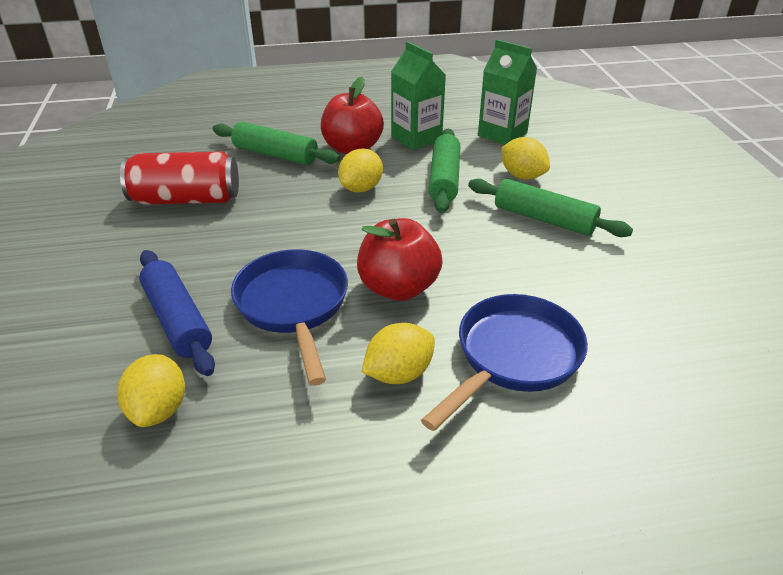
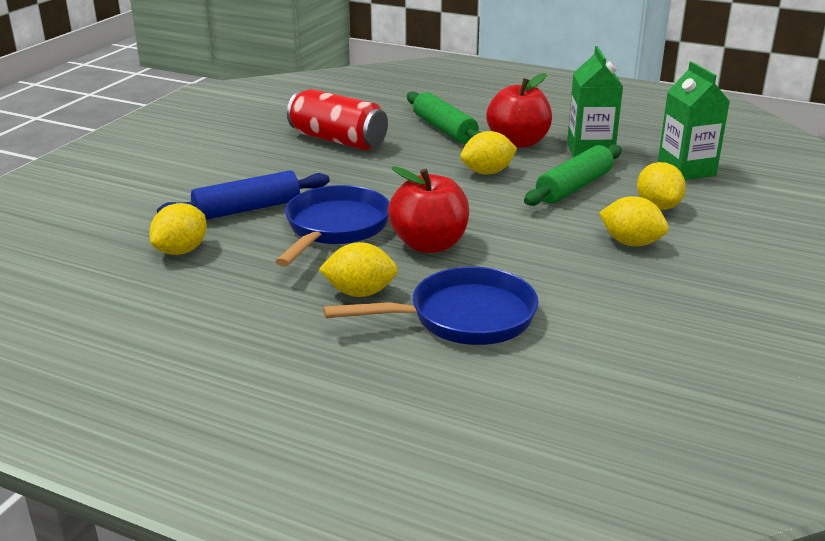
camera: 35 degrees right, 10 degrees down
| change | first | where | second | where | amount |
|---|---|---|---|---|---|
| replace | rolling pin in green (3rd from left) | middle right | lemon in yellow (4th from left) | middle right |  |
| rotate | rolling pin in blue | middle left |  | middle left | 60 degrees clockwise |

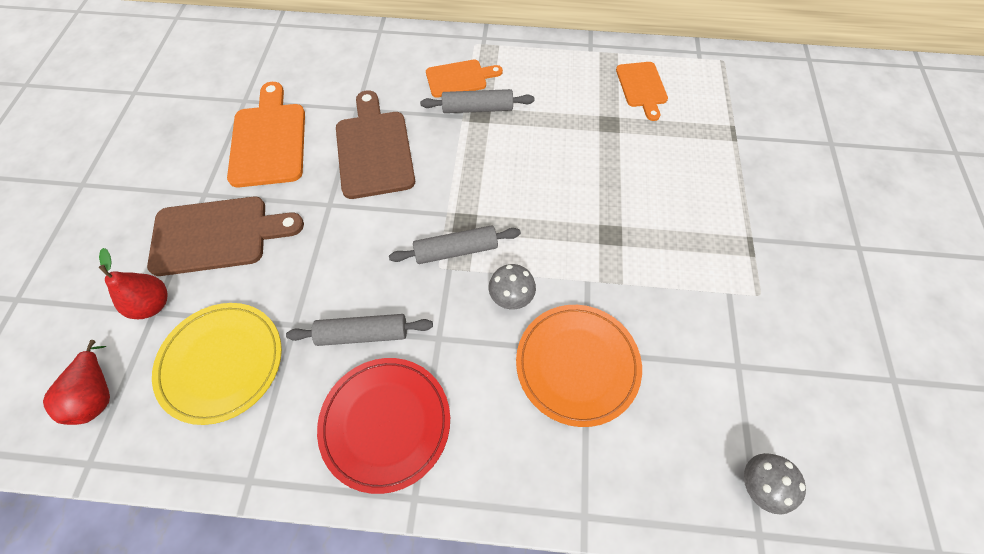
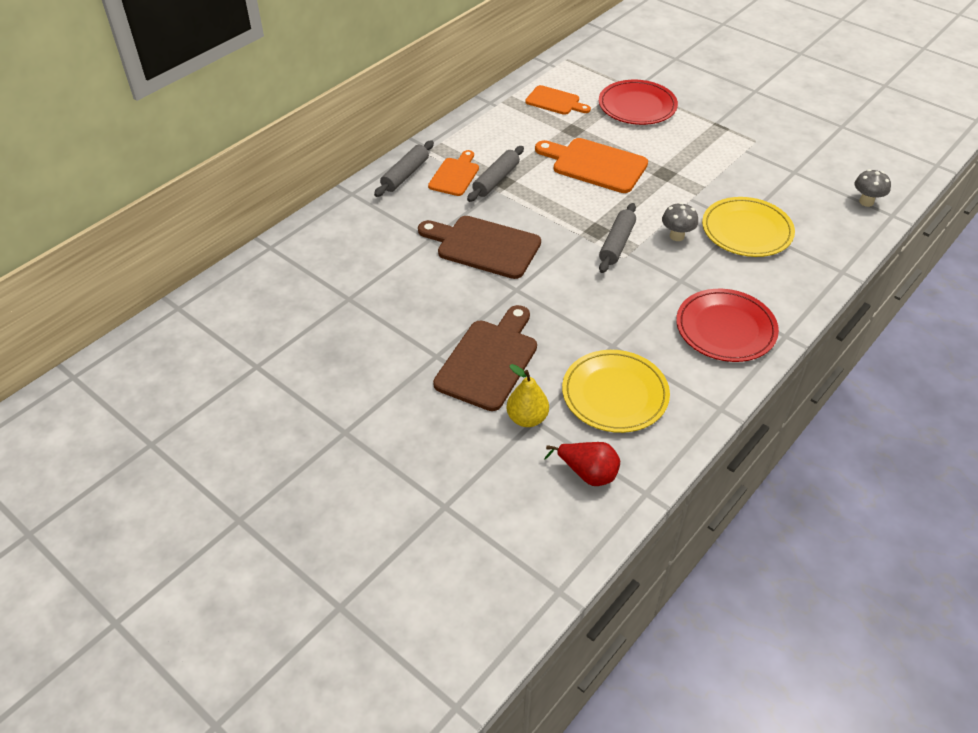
camera: 55 degrees left, 15 degrees down
| change | first | where | second | where | amount |
|---|---|---|---|---|---|
| insert |  |  | plate in red (1st from left) | top centre |  |
| move | cutting board in orange (1st from left in the first image) | top left | cutting board in orange (3rd from left) | top centre |  |
| move | rolling pin in grey (1st from left) | centre |  | top centre |  |
| recolor | pear in red (2nd from left) | middle left | pear in yellow | centre |  |
| recolor | plate in orange | centre | plate in yellow (2nd from left) | top right |  |

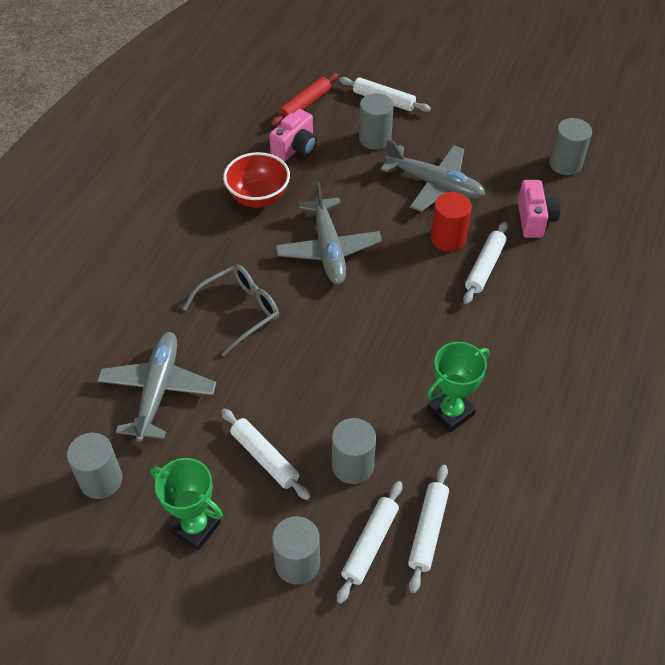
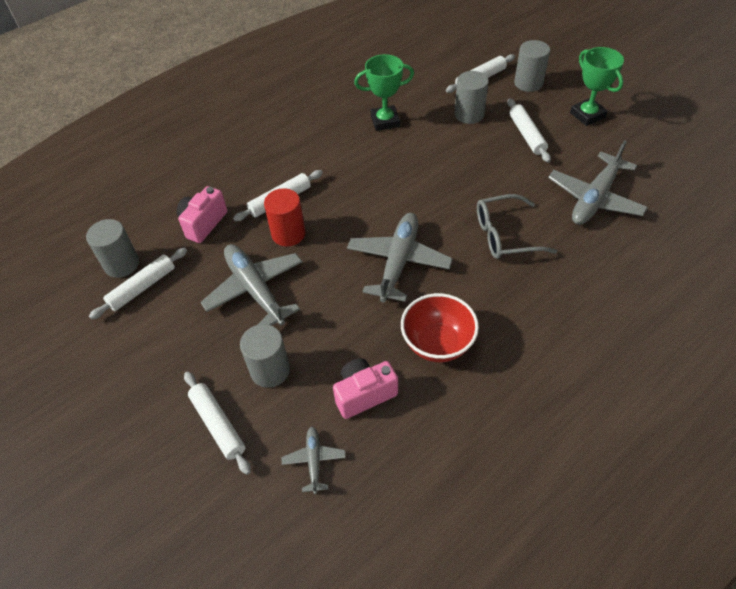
camera: 150 degrees left, 0 degrees up
| change | first | where | second | where | amount |
|---|---|---|---|---|---|
| delete | cylinder in grey (1st from left) | bottom left |  |  |  |
| move | rolling pin in white (4th from left in the first image) | bottom centre | rolling pin in white (1st from left) | middle left |  |
| replace | rolling pin in red | top centre | plane in grey (2nd from left) | bottom centre |  |

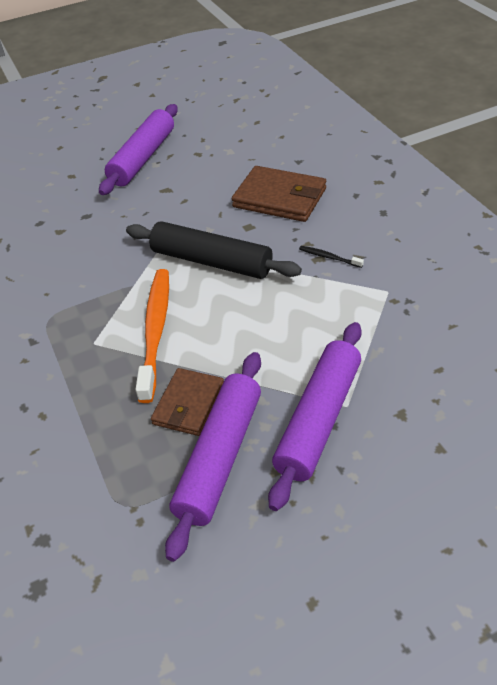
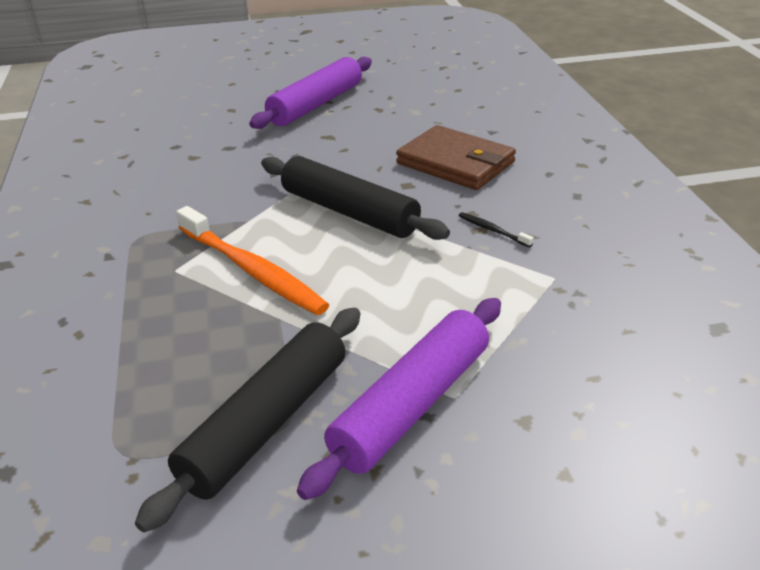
camera: 10 degrees right, 10 degrees down
| change | first | where | second | where | amount |
|---|---|---|---|---|---|
| delete | wallet in brown (1st from left) | centre |  |  |  |
| recolor | rolling pin in purple (2nd from left) | bottom centre | rolling pin in black (1st from left) | bottom left |  |
| rotate | toothbrush in orange | middle left |  | middle left | 120 degrees clockwise |

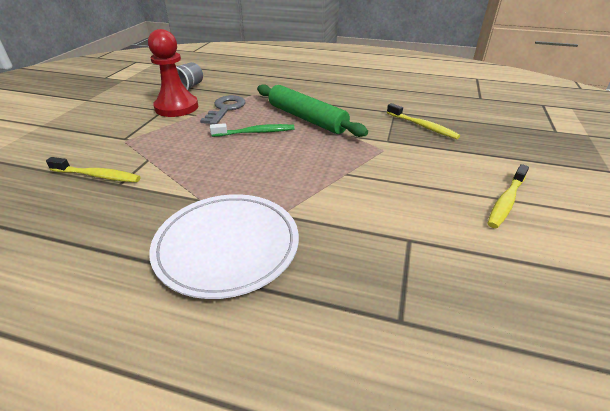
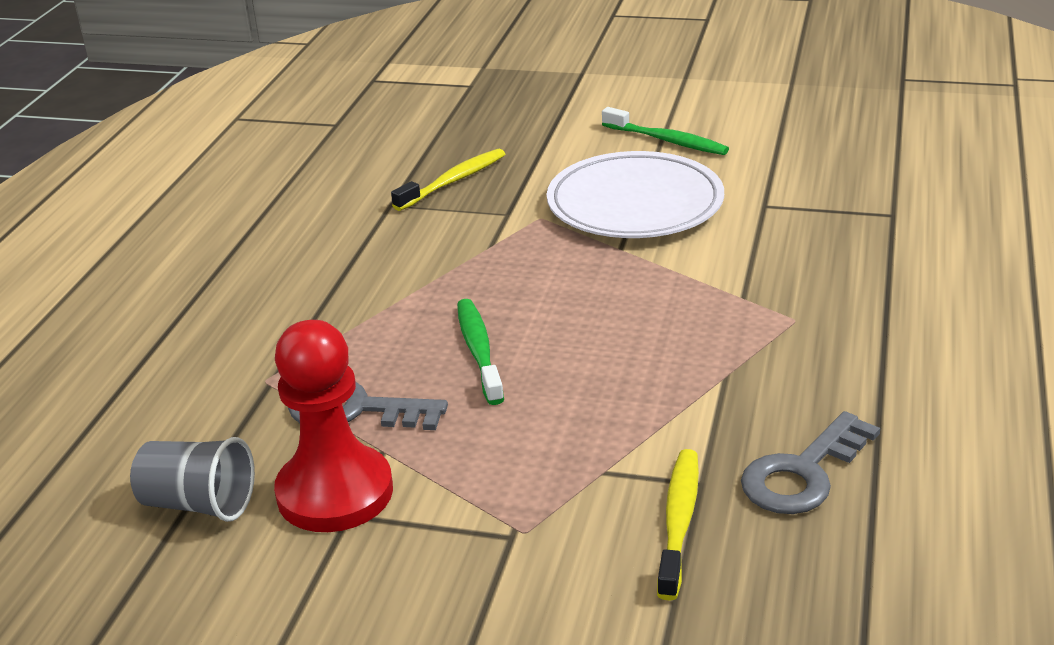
camera: 90 degrees left, 5 degrees down
| change | first | where | second | where | amount |
|---|---|---|---|---|---|
| delete | rolling pin in green | top centre |  |  |  |
| insert |  |  | key in grey (2nd from left) | bottom right |  |
| move | plate in white | centre |  | top centre |  |
| recolor | toothbrush in yellow (3rd from left) | middle right | toothbrush in green (2nd from left) | top centre |  |

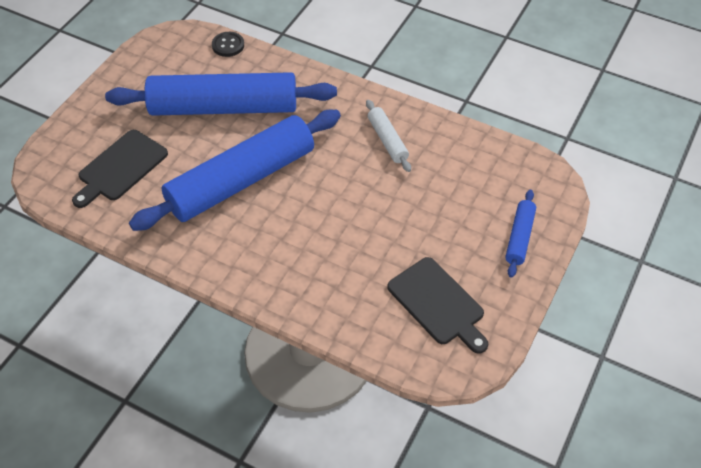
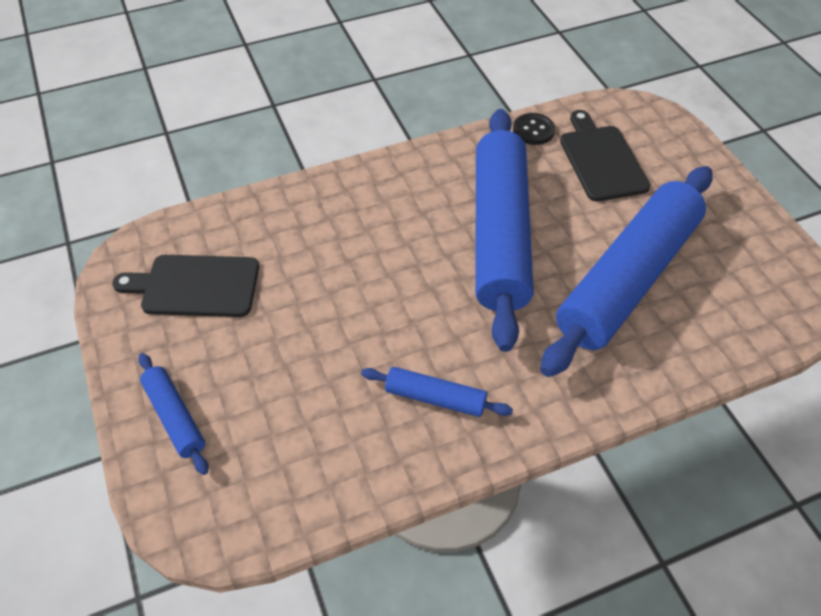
camera: 130 degrees right, 0 degrees up
| change | first | where | second | where | amount |
|---|---|---|---|---|---|
| move | button in black | top left |  | top centre |  |
| recolor | rolling pin in white | top centre | rolling pin in blue (2nd from left) | centre |  |

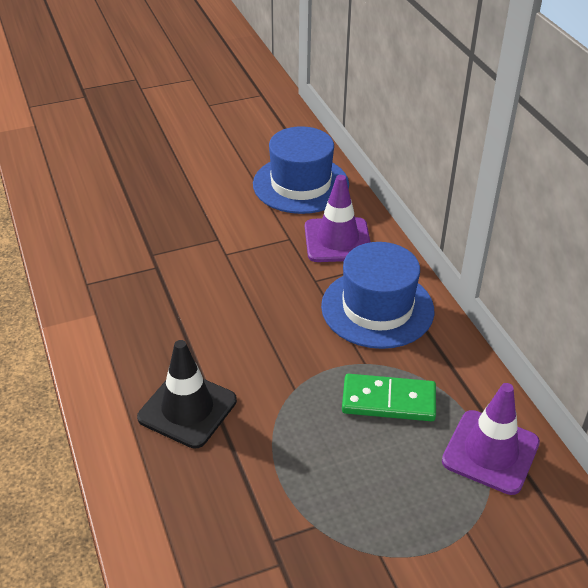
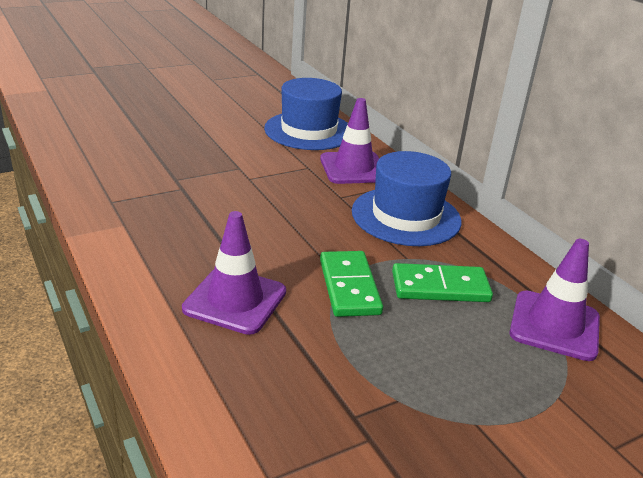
camera: 10 degrees left, 10 degrees down
| change | first | where | second | where | amount |
|---|---|---|---|---|---|
| insert |  |  | domino in green (1st from left) | centre |  |
| recolor | traffic cone in black | bottom left | traffic cone in purple (1st from left) | centre |  |

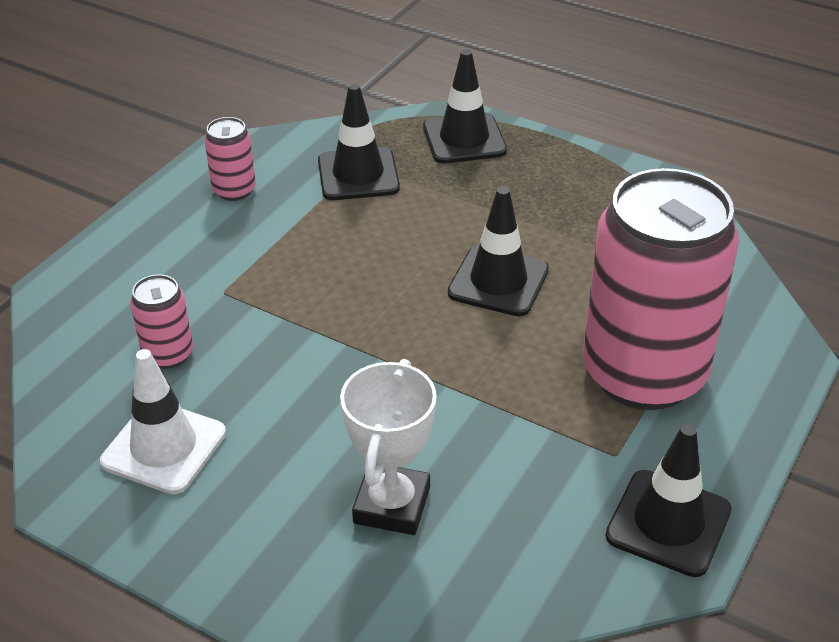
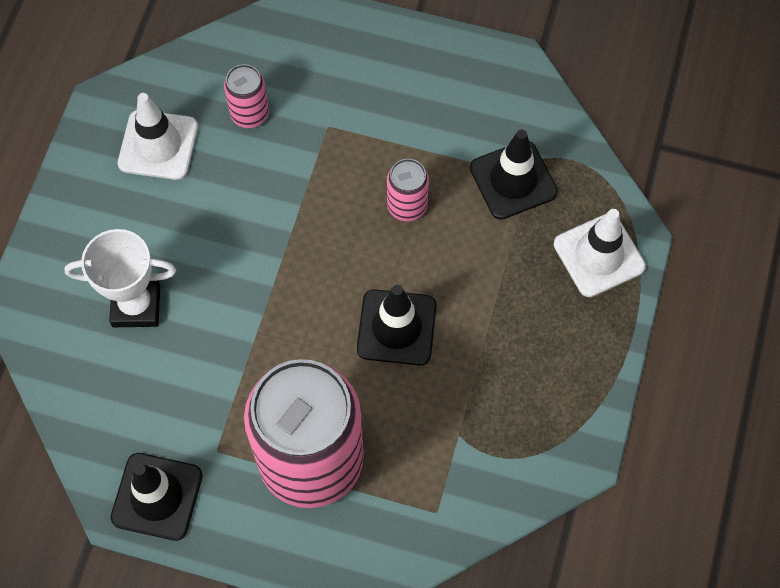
camera: 75 degrees right, 25 degrees up
| change | first | where | second | where | amount |
|---|---|---|---|---|---|
| move | can in pink (2nd from left in the first image) | top left | can in pink (3rd from left) | top centre |  |
| recolor | traffic cone in black (2nd from left) | top centre | traffic cone in white (2nd from left) | middle right |  |

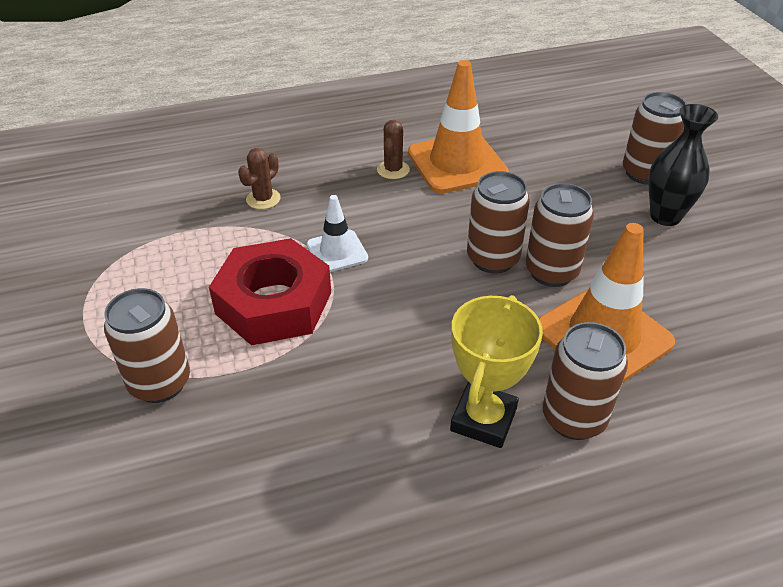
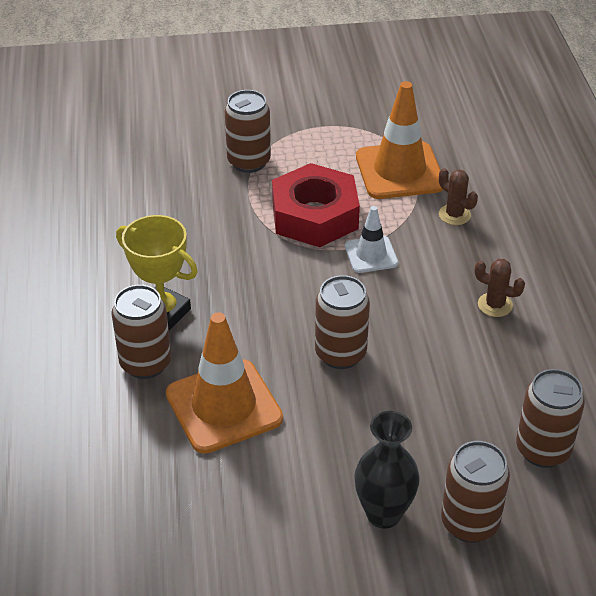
camera: 100 degrees right, 0 degrees up
| change | first | where | second | where | amount |
|---|---|---|---|---|---|
| move | traffic cone in orange (1st from left in the first image) | top centre | traffic cone in orange (2nd from left) | top right |  |
| move | can in brown (3rd from left in the first image) | middle right | can in brown (5th from left) | bottom right |  |

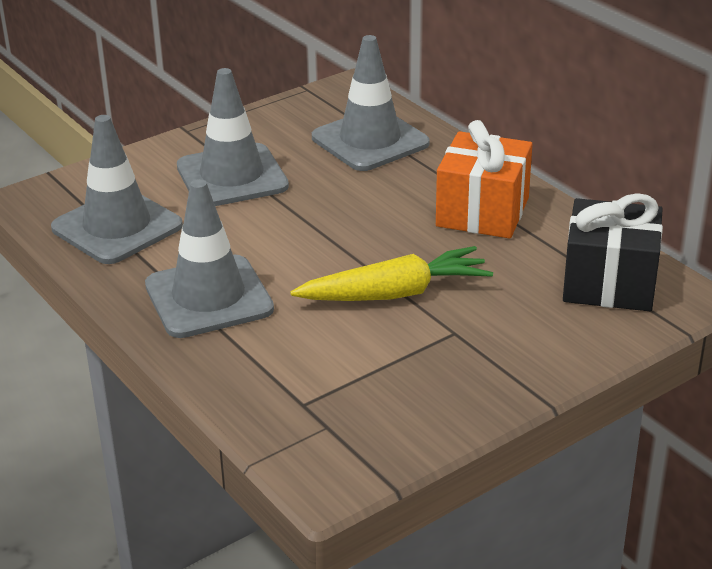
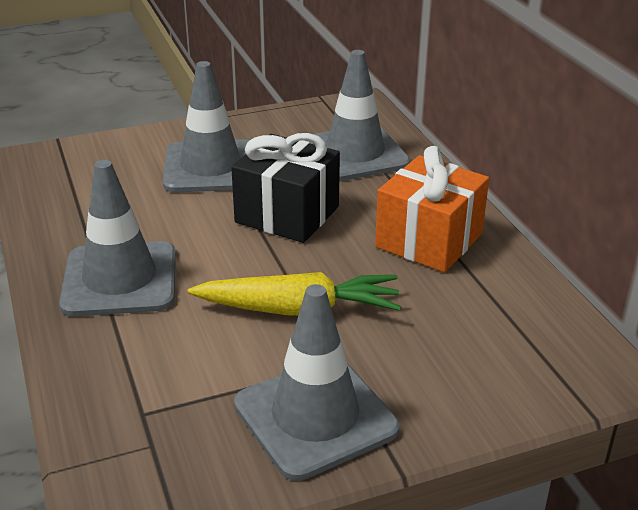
camera: 15 degrees right, 0 degrees up
| change | first | where | second | where | amount |
|---|---|---|---|---|---|
| move | traffic cone in grey (1st from left in the first image) | top left | traffic cone in grey (3rd from left) | bottom centre |  |
| move | gift in black | middle right |  | centre |  |

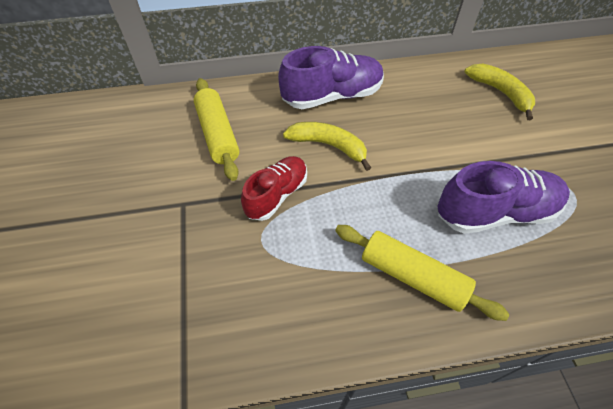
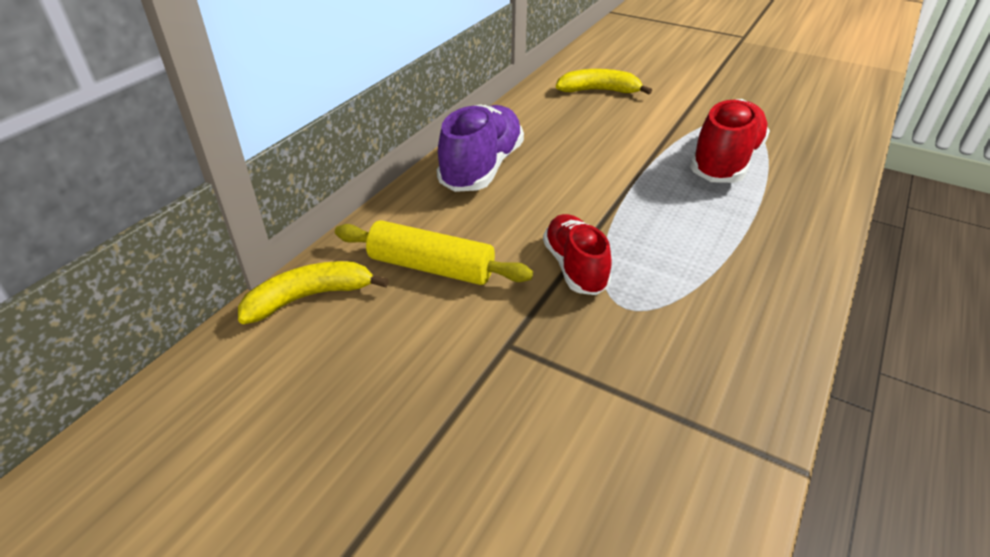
camera: 50 degrees left, 15 degrees down
| change | first | where | second | where | amount |
|---|---|---|---|---|---|
| delete | rolling pin in yellow (2nd from left) | bottom right |  |  |  |
| move | banana in yellow (1st from left) | centre |  | middle left |  |
| recolor | shoe in purple (2nd from left) | middle right | shoe in red (2nd from left) | top right |  |

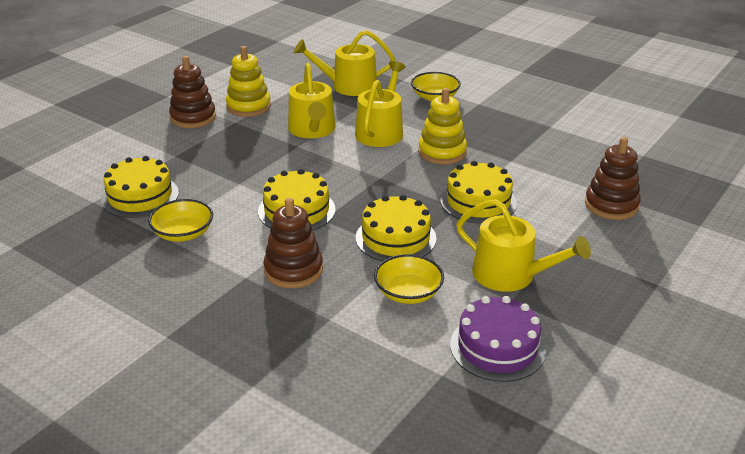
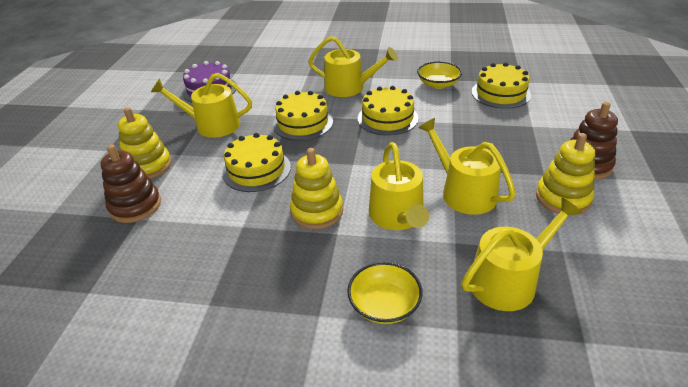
camera: 155 degrees right, 5 degrees up
| change | first | where | second | where | amount |
|---|---|---|---|---|---|
| delete | bowl in yellow (2nd from left) | centre |  |  |  |
| insert |  |  | stacking toy in yellow (1st from left) | middle left |  |
| replace | stacking toy in brown (2nd from left) | centre | watering can in yellow (2nd from left) | top centre |  |

